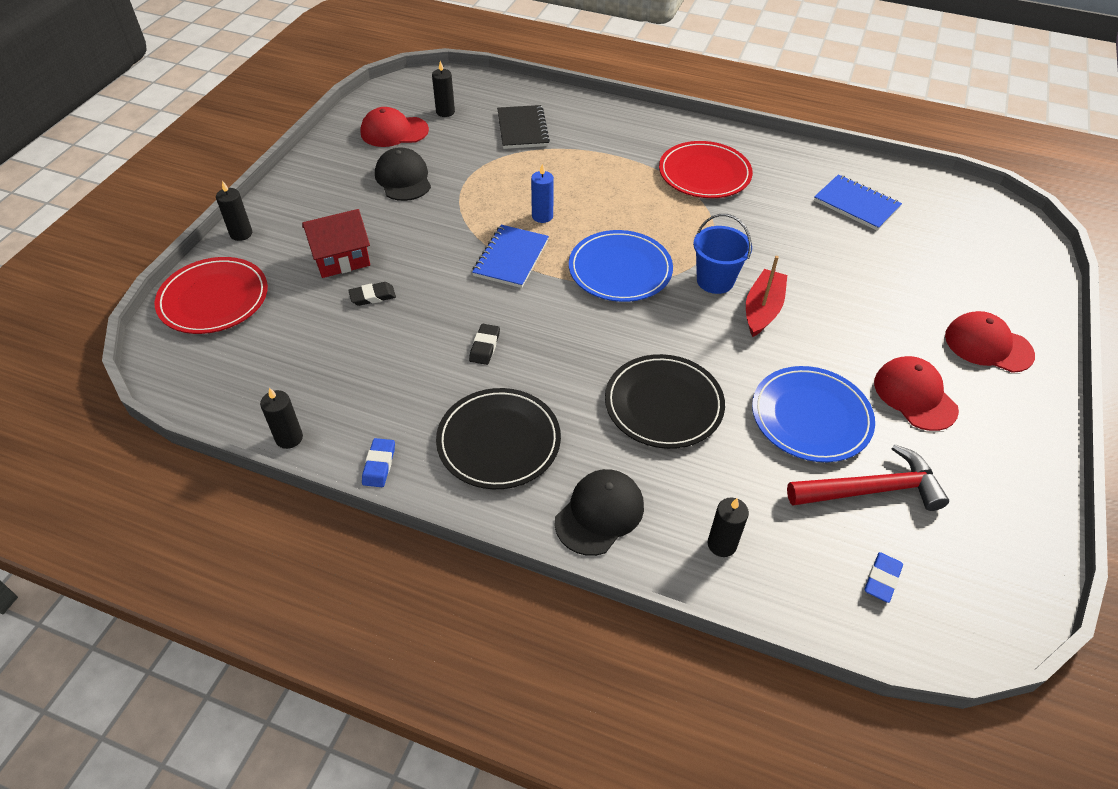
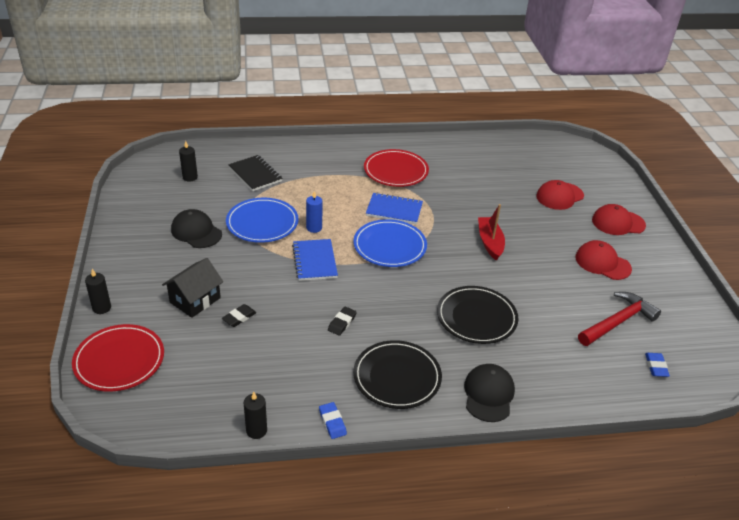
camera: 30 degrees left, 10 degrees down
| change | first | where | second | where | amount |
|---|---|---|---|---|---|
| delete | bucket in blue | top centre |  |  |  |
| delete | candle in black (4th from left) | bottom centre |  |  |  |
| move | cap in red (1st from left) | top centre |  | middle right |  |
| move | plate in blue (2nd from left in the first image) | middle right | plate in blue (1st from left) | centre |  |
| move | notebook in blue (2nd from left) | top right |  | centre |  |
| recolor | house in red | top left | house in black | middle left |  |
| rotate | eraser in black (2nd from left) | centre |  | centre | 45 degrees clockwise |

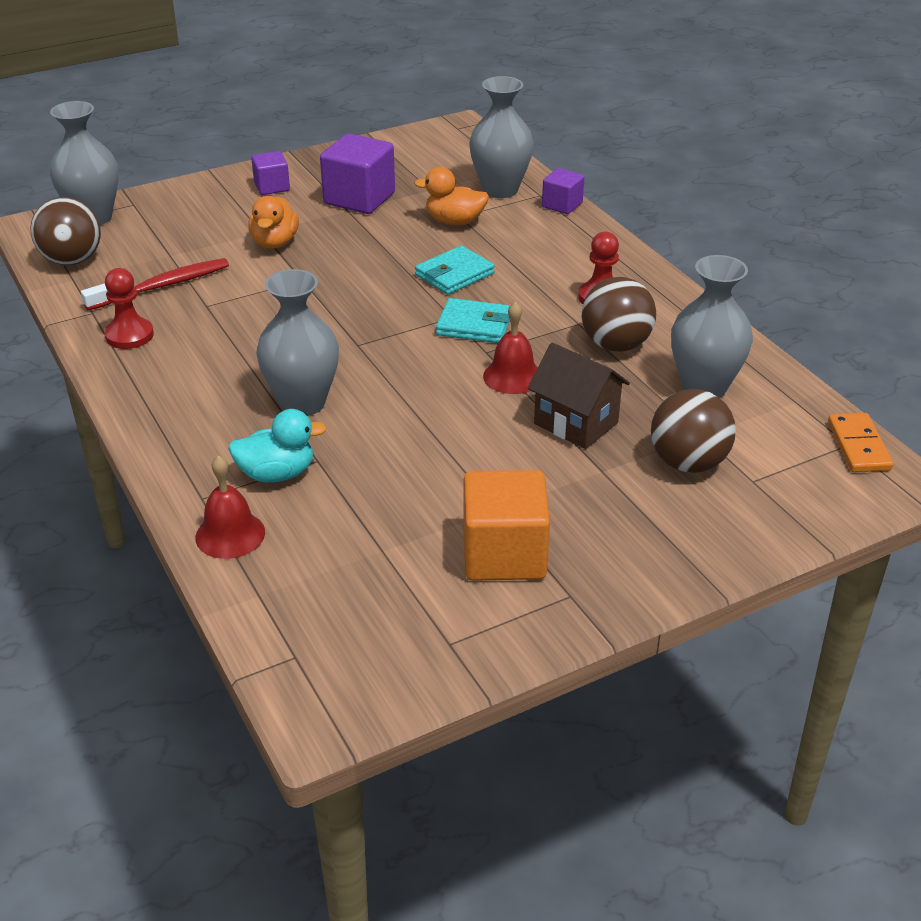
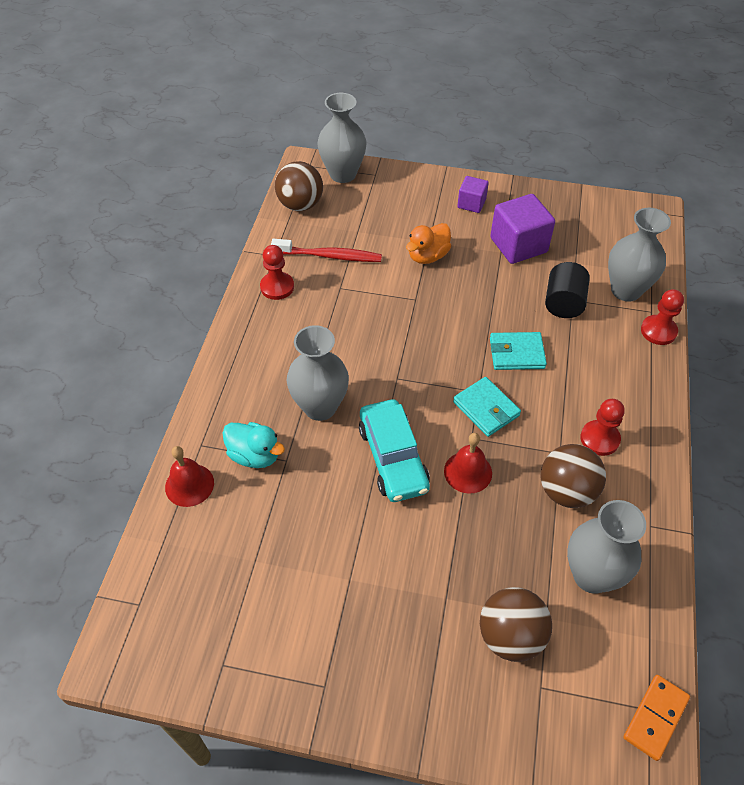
camera: 40 degrees right, 15 degrees up
| change | first | where | second | where | amount |
|---|---|---|---|---|---|
| delete | cube in orange | centre |  |  |  |
| delete | house in brown | centre |  |  |  |
| insert |  |  | car in turquoise | centre |  |
| replace | duck in orange (2nd from left) | top centre | cylinder in black | middle right |  |
| replace | cube in purple (3rd from left) | top centre | pawn in red (3rd from left) | middle right |  |

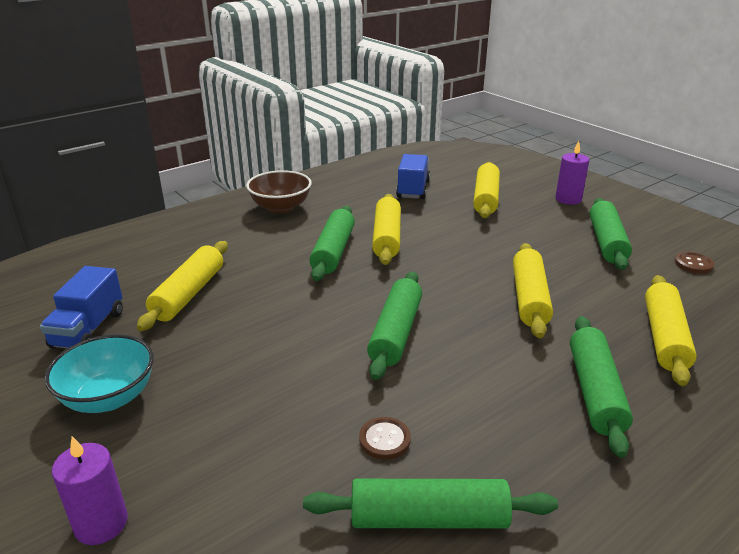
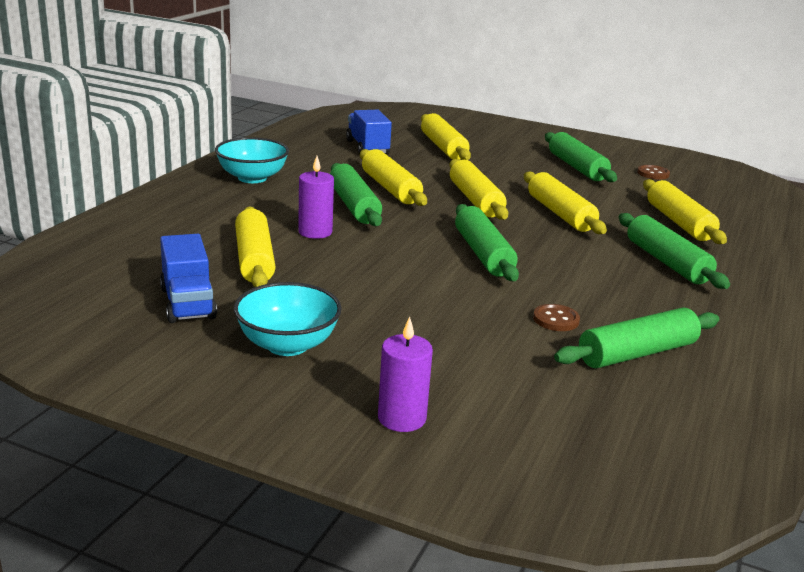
camera: 30 degrees left, 5 degrees down
| change | first | where | second | where | amount |
|---|---|---|---|---|---|
| insert |  |  | rolling pin in yellow (4th from left) | top centre |  |
| move | candle in purple (2nd from left in the first image) | top right | candle in purple (1st from left) | centre |  |
| recolor | bowl in brown | centre | bowl in turquoise (1st from left) | top left |  |

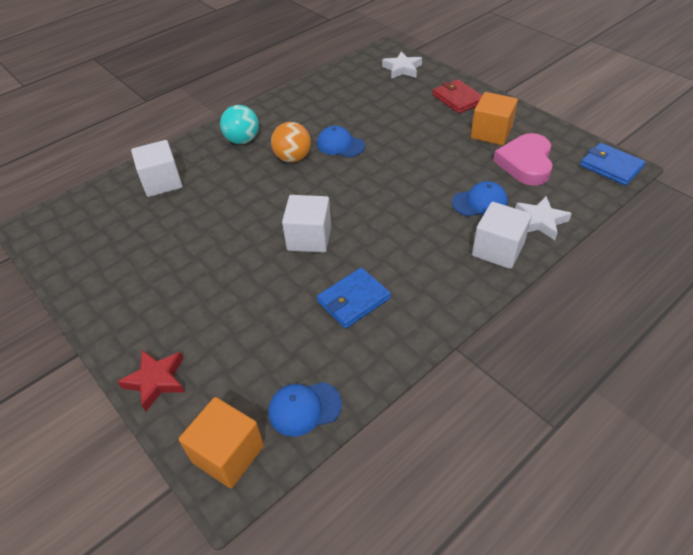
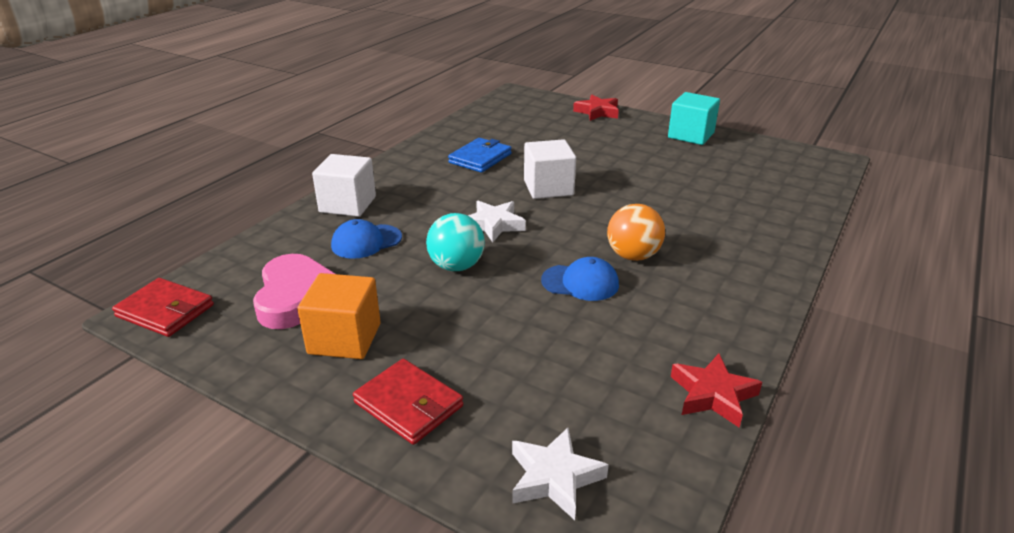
camera: 160 degrees right, 15 degrees down
| change | first | where | second | where | amount |
|---|---|---|---|---|---|
| delete | cube in white (1st from left) | top left |  |  |  |
| delete | cube in orange (1st from left) | bottom left |  |  |  |
| delete | cap in blue (1st from left) | bottom centre |  |  |  |
| insert |  |  | cube in turquoise | top right |  |
| insert |  |  | star in red (2nd from left) | bottom right |  |
| move | ball in turquoise | top centre |  | centre |  |
| move | star in white (2nd from left in the first image) | middle right | star in white (1st from left) | centre |  |
| recolor | wallet in blue (2nd from left) | top right | wallet in red (1st from left) | middle left |  |

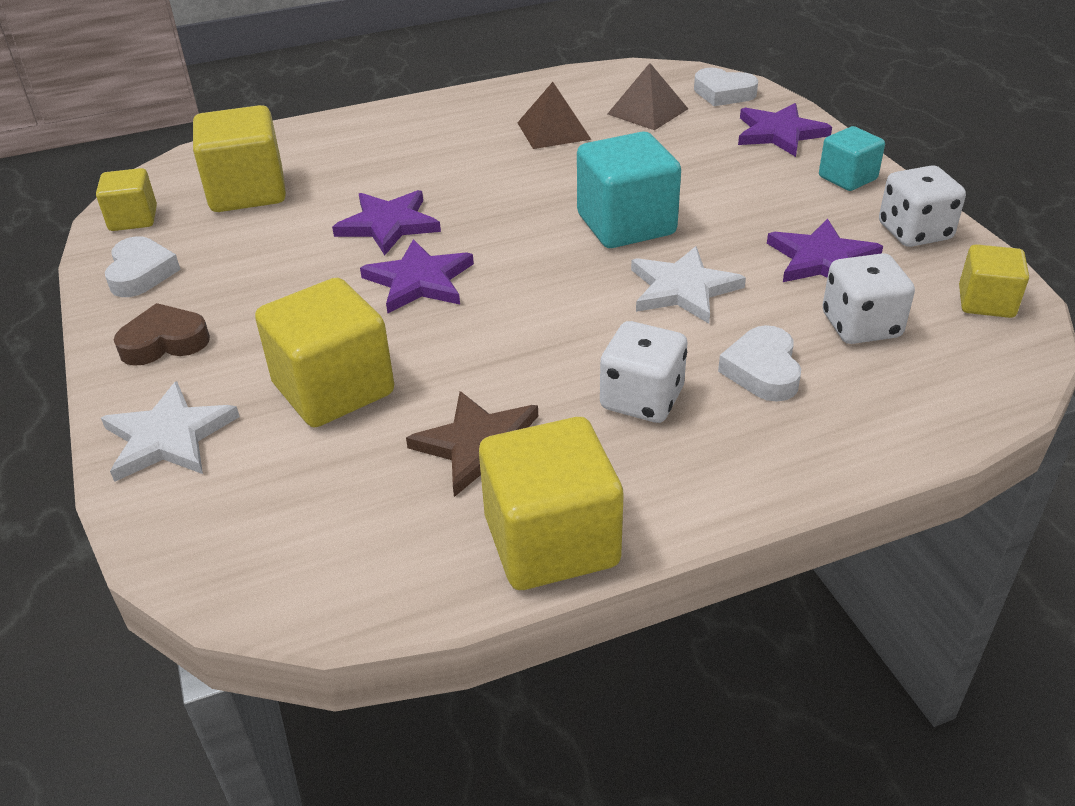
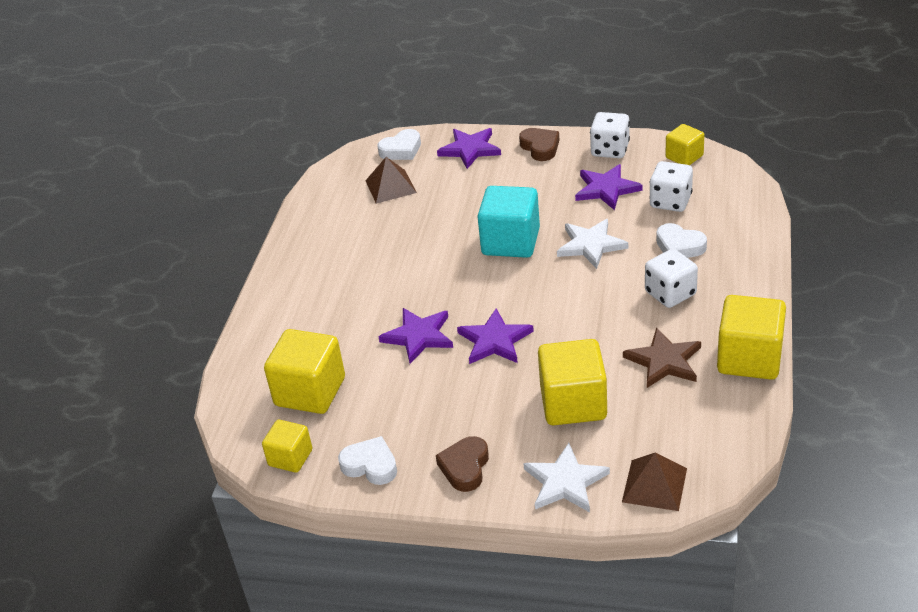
camera: 55 degrees left, 0 degrees up
| change | first | where | second | where | amount |
|---|---|---|---|---|---|
| move | pyramid in brown (1st from left in the first image) | top centre | pyramid in brown (2nd from left) | bottom right |  |
| replace | cube in turquoise (2nd from left) | top right | heart in brown (2nd from left) | top centre |  |

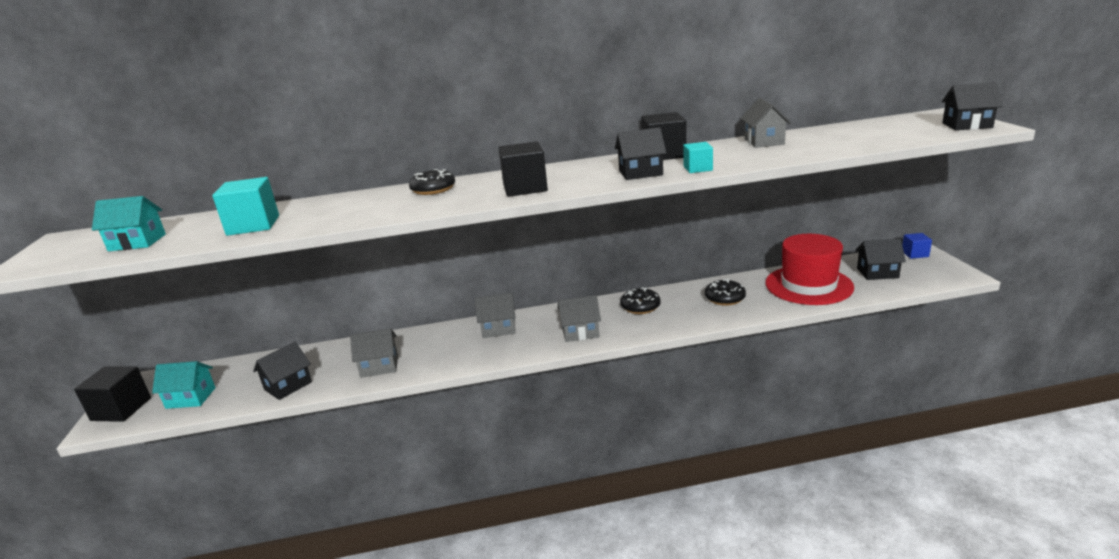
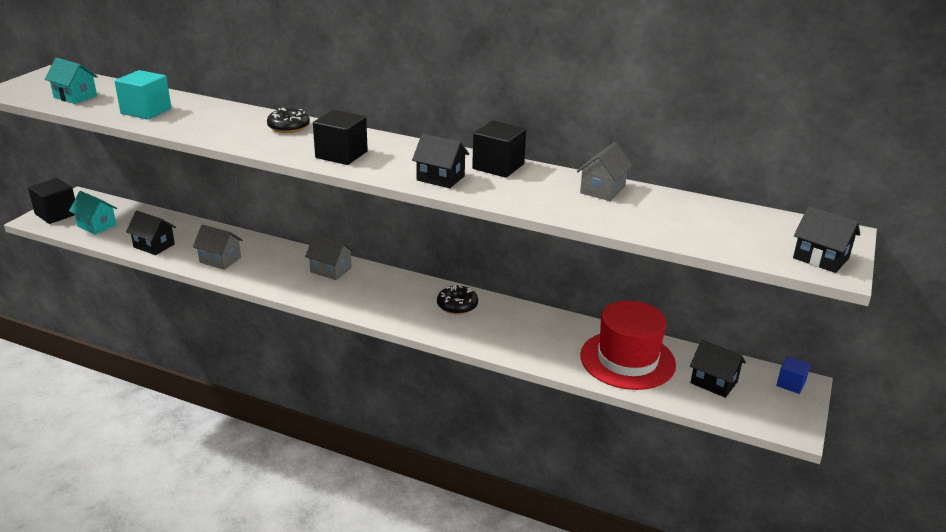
camera: 30 degrees right, 5 degrees up
| change | first | where | second | where | amount |
|---|---|---|---|---|---|
| delete | house in grey (3rd from left) | centre |  |  |  |
| delete | cube in turquoise (2nd from left) | top centre |  |  |  |
| delete | donut in black (3rd from left) | centre |  |  |  |
| rotate | house in black (1st from left) | middle left |  | middle left | 45 degrees clockwise |

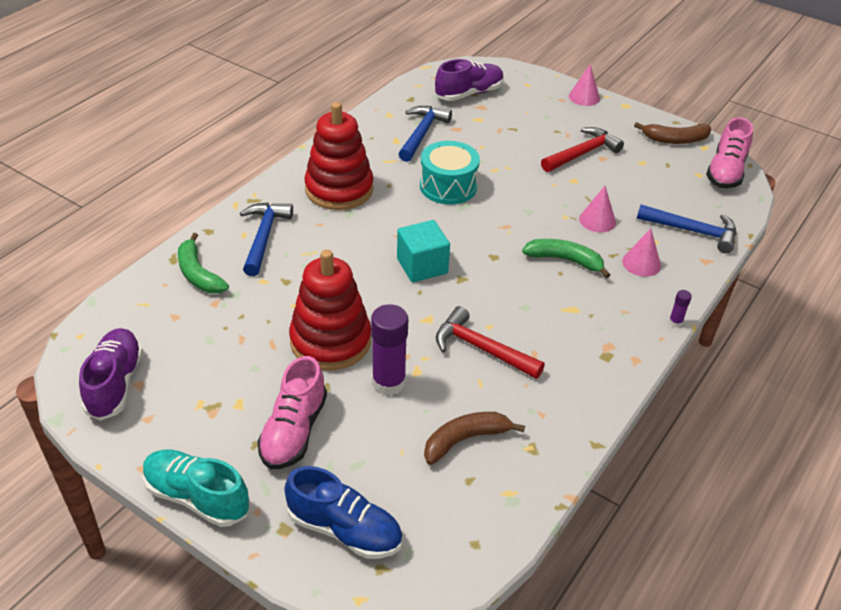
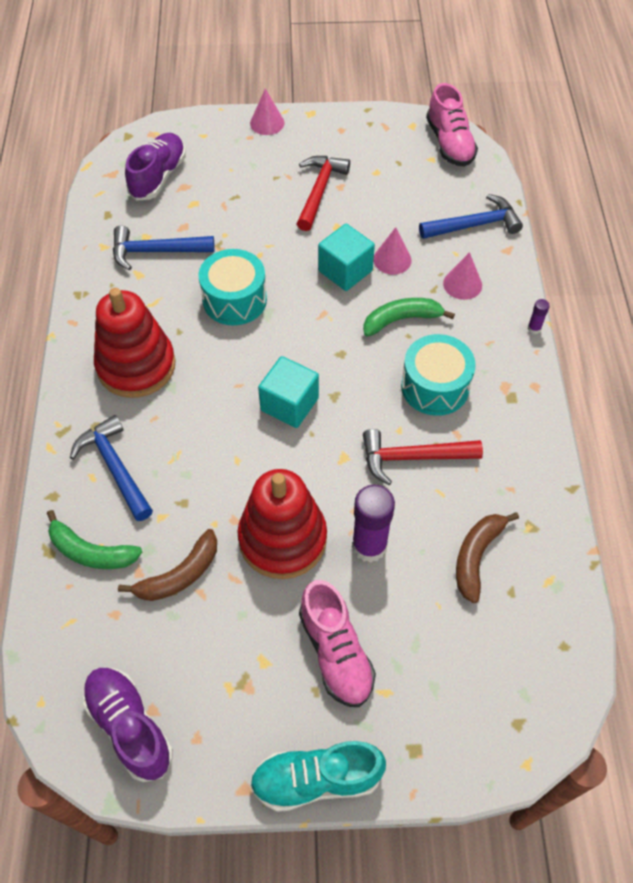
camera: 35 degrees left, 15 degrees up
| change | first | where | second | where | amount |
|---|---|---|---|---|---|
| delete | shoe in blue | bottom centre |  |  |  |
| insert |  |  | cube in turquoise (2nd from left) | top centre |  |
| insert |  |  | drum in turquoise (2nd from left) | middle right |  |
| move | banana in brown (2nd from left in the first image) | top right | banana in brown (1st from left) | middle left |  |
| rotate | hammer in blue (2nd from left) | top centre |  | top left | 75 degrees counterclockwise |

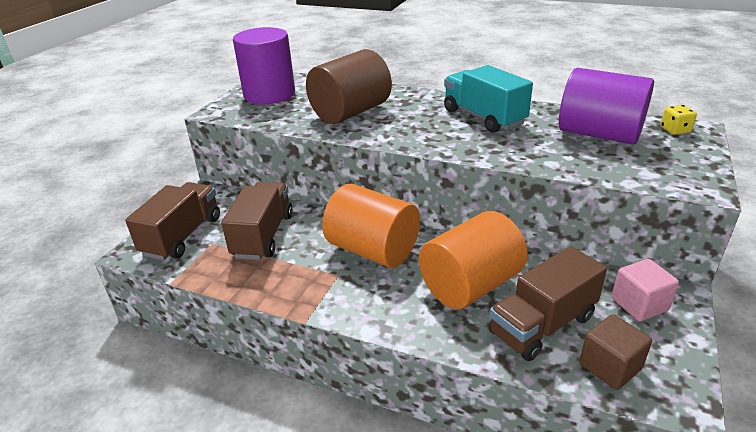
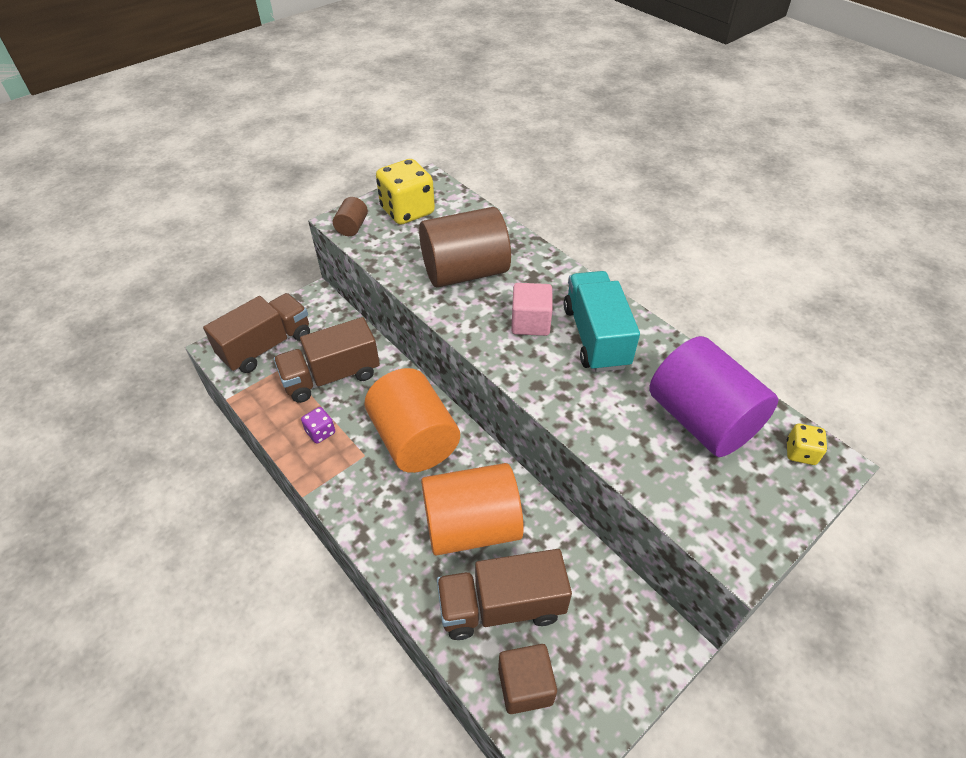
camera: 25 degrees right, 15 degrees up
| change | first | where | second | where | amount |
|---|---|---|---|---|---|
| insert |  |  | dice in purple | middle left |  |
| insert |  |  | cylinder in brown (1st from left) | top centre |  |
| move | cube in pink | bottom right |  | centre |  |
| replace | cylinder in purple (1st from left) | top centre | dice in yellow (1st from left) | top centre |  |
| rotate | truck in brown (2nd from left) | centre |  | centre | 150 degrees counterclockwise |

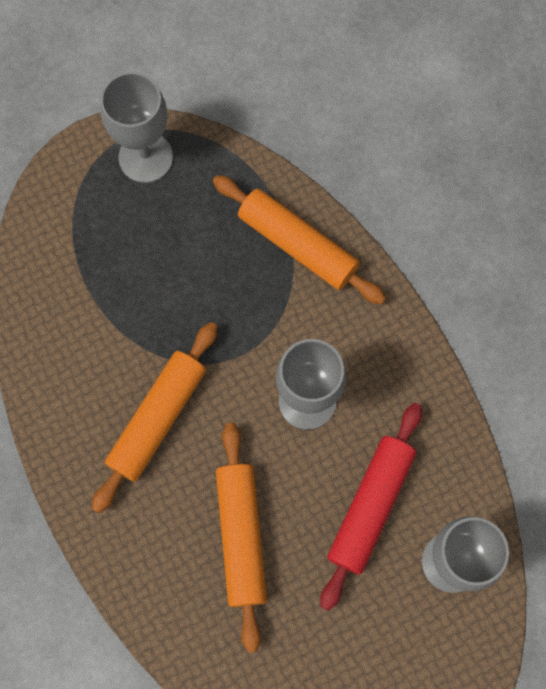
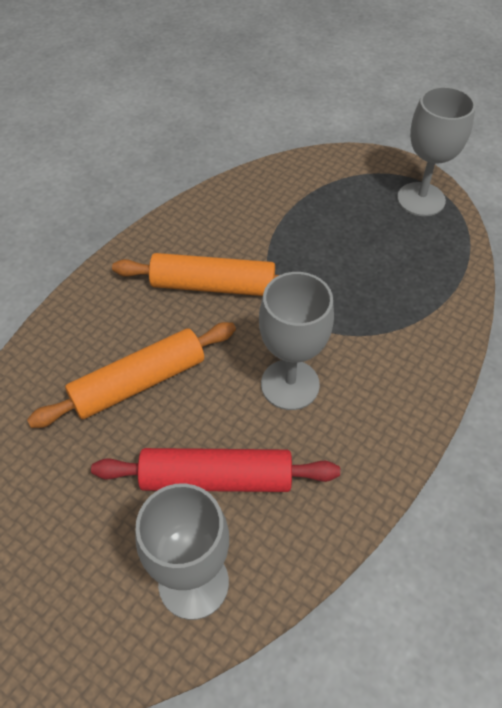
camera: 65 degrees right, 20 degrees down
| change | first | where | second | where | amount |
|---|---|---|---|---|---|
| delete | rolling pin in orange (3rd from left) | centre |  |  |  |

